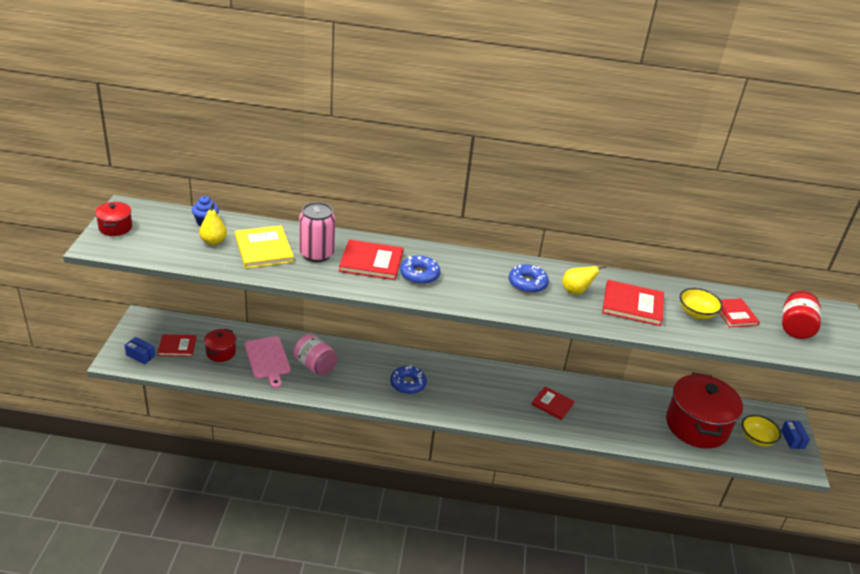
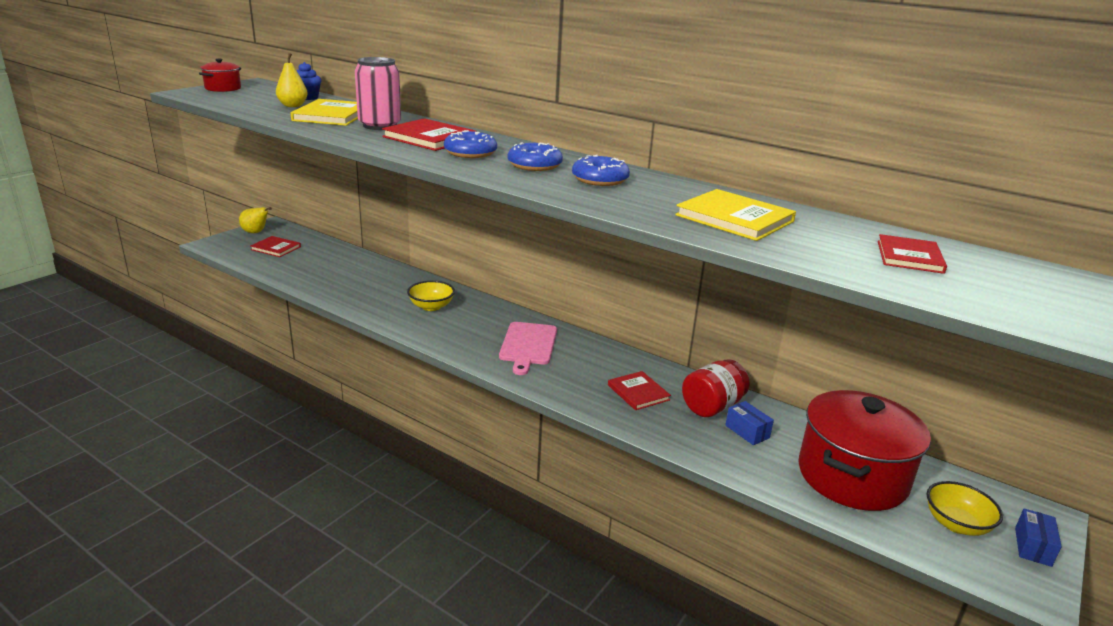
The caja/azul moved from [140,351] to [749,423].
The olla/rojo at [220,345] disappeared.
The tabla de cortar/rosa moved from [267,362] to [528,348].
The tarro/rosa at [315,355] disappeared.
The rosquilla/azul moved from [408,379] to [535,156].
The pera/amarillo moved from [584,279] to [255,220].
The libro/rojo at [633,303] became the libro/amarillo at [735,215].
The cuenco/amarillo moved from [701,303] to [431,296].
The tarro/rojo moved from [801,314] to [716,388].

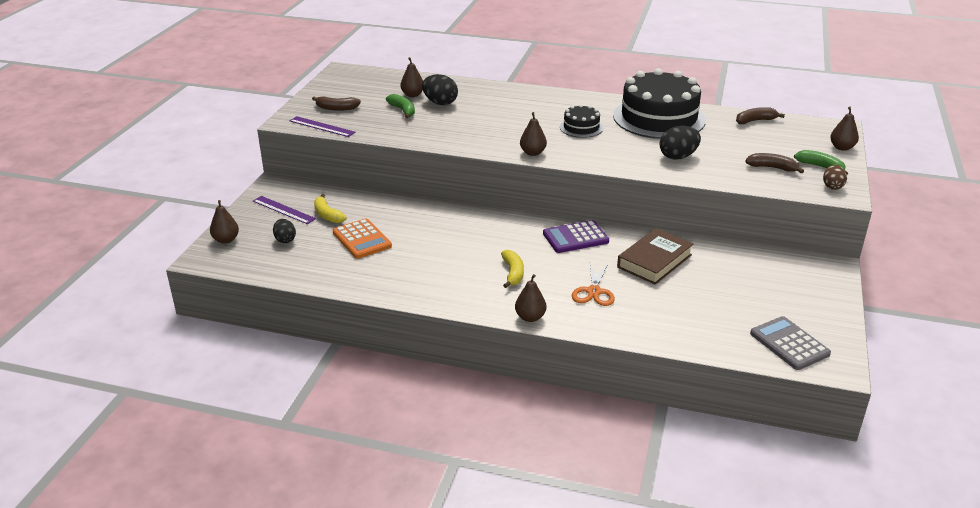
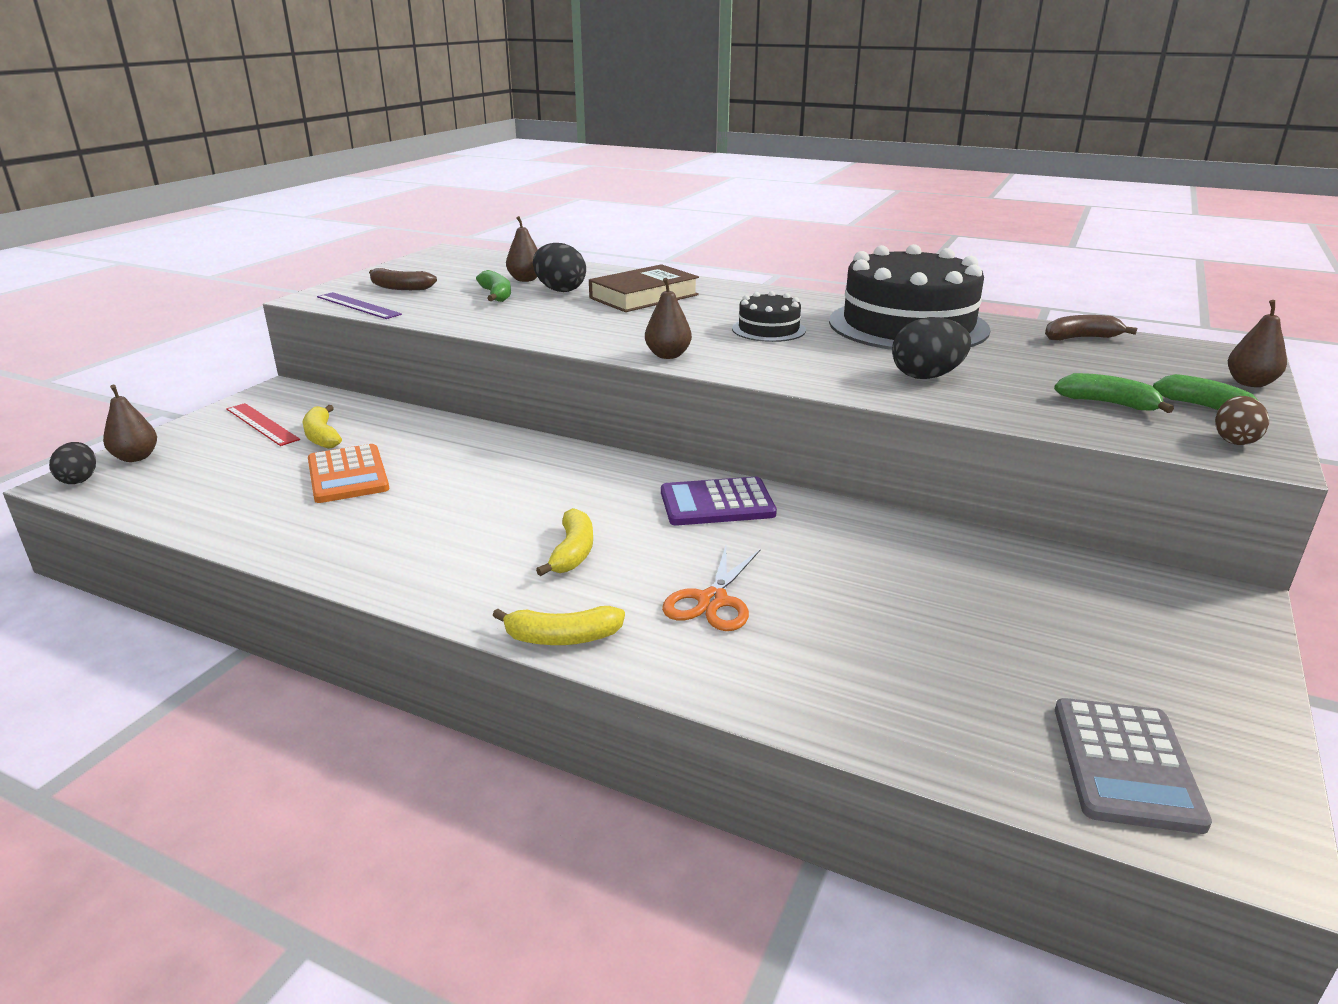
The regla/morado at [284,210] became the regla/rojo at [263,424].
The huevo/negro moved from [284,231] to [72,463].
The pera/marrón at [531,298] was replaced by the plátano/amarillo at [558,625].
The libro/marrón moved from [655,256] to [644,288].
The plátano/marrón at [774,163] became the plátano/verde at [1114,393].
The calculadora/gris at [790,343] turned 150 degrees counterclockwise.

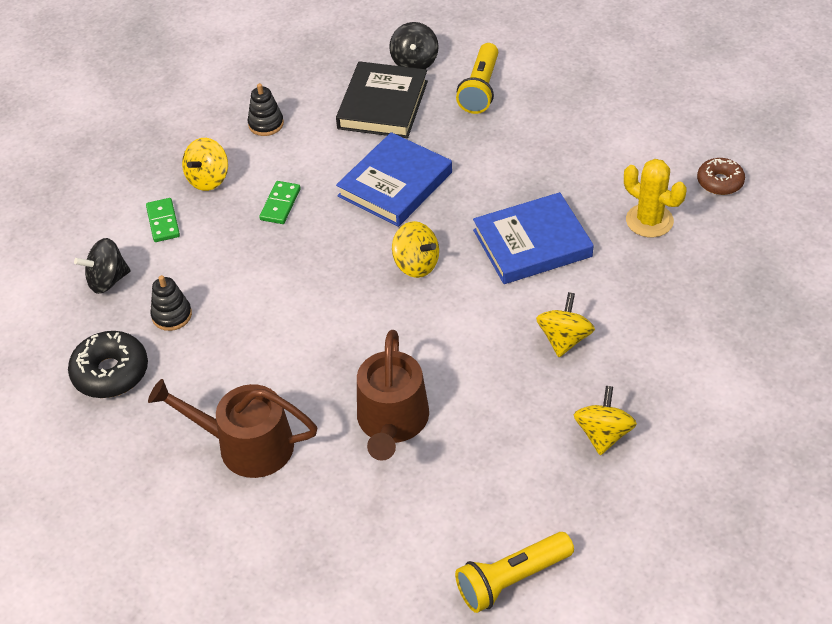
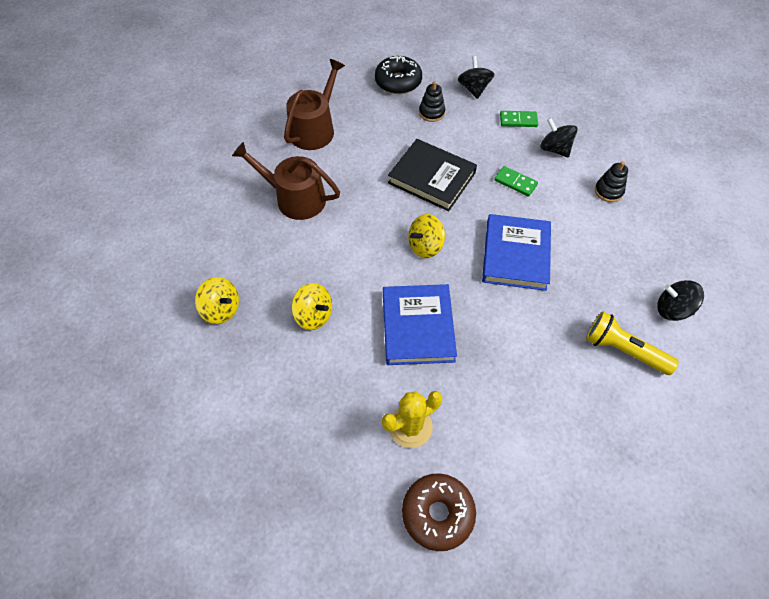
The peonza/amarillo at [205,164] became the peonza/negro at [559,138].
The libro/negro moved from [382,99] to [432,175].
The libro/azul at [394,179] turned 45 degrees clockwise.
The lámpara de mano/amarillo at [514,572] disappeared.
The rosquilla/marrón at [721,176] changed to 1.52 times the size.

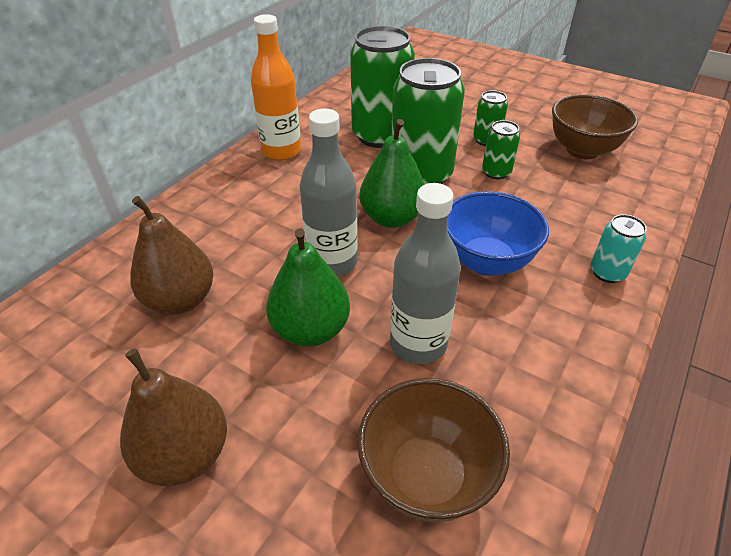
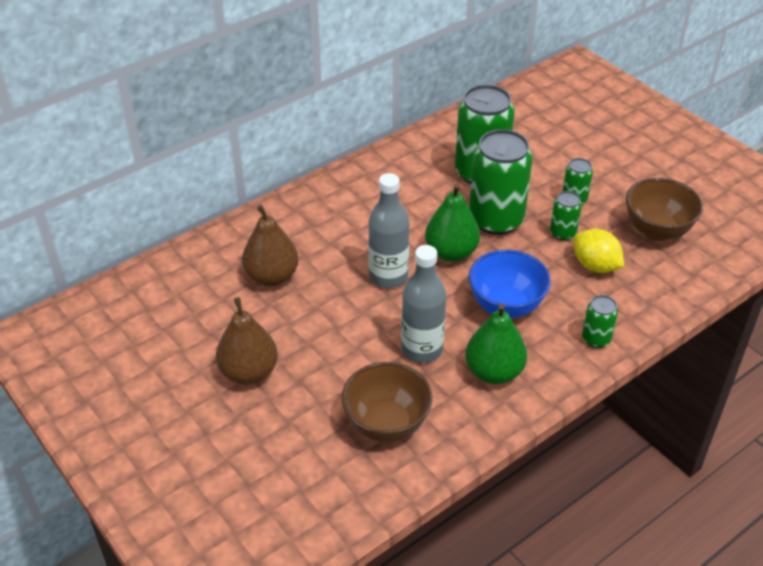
The botella/naranja at [276,87] disappeared.
The pera/verde moved from [308,287] to [496,343].
The lata/turquesa at [619,248] became the lata/verde at [600,321].
The limón/amarillo at [599,251] appeared.

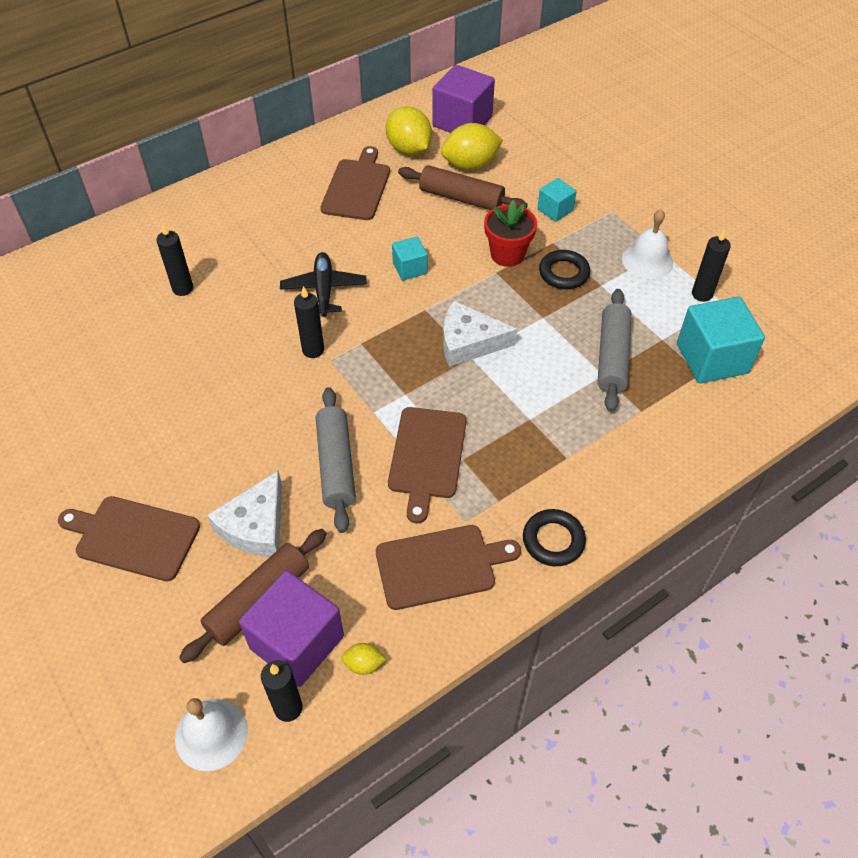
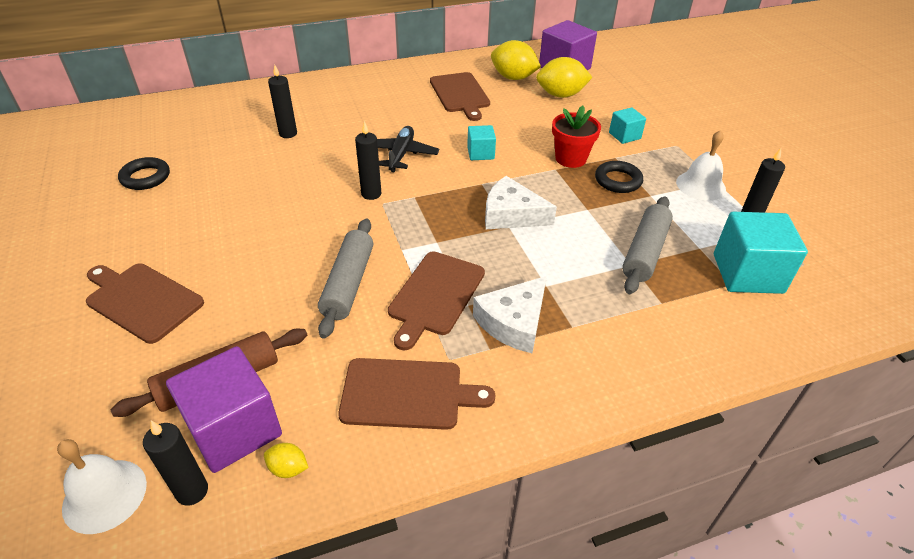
The queso/blanco moved from [244,513] to [510,314].
The tabla de cortar/marrón at [355,183] turned 135 degrees clockwise.
The limón/amarillo at [409,130] turned 45 degrees counterclockwise.
The rodillo/marrón at [463,187] disappeared.
The anillo/negro moved from [554,537] to [144,173].

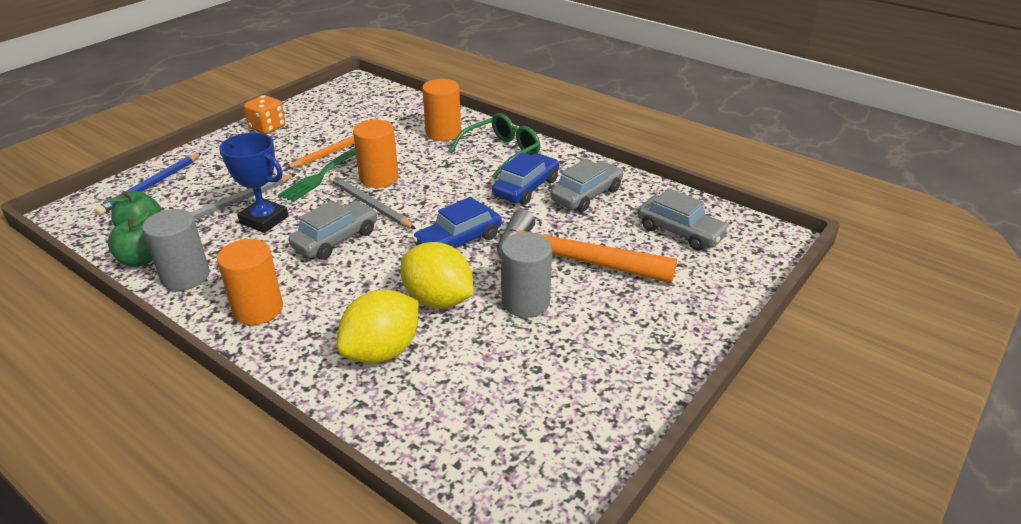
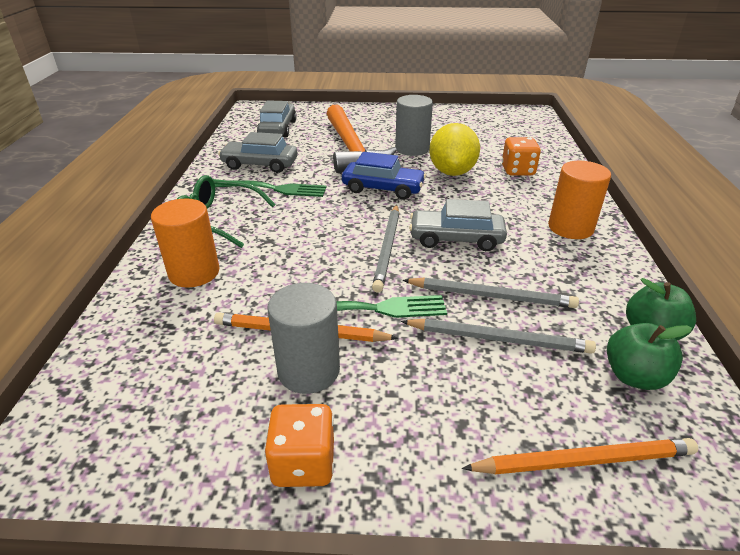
The lápiz/azul at [148,184] became the lápiz/naranja at [580,456].
The cilindro/gris moved from [176,250] to [303,338].
The trofeo/azul at [253,182] was replaced by the lápiz/gris at [491,293].
The limón/amarillo at [378,326] was replaced by the dado/naranja at [521,156].
The cilindro/naranja at [376,153] disappeared.
The coche/azul at [525,178] was replaced by the tenedor/verde at [271,188].

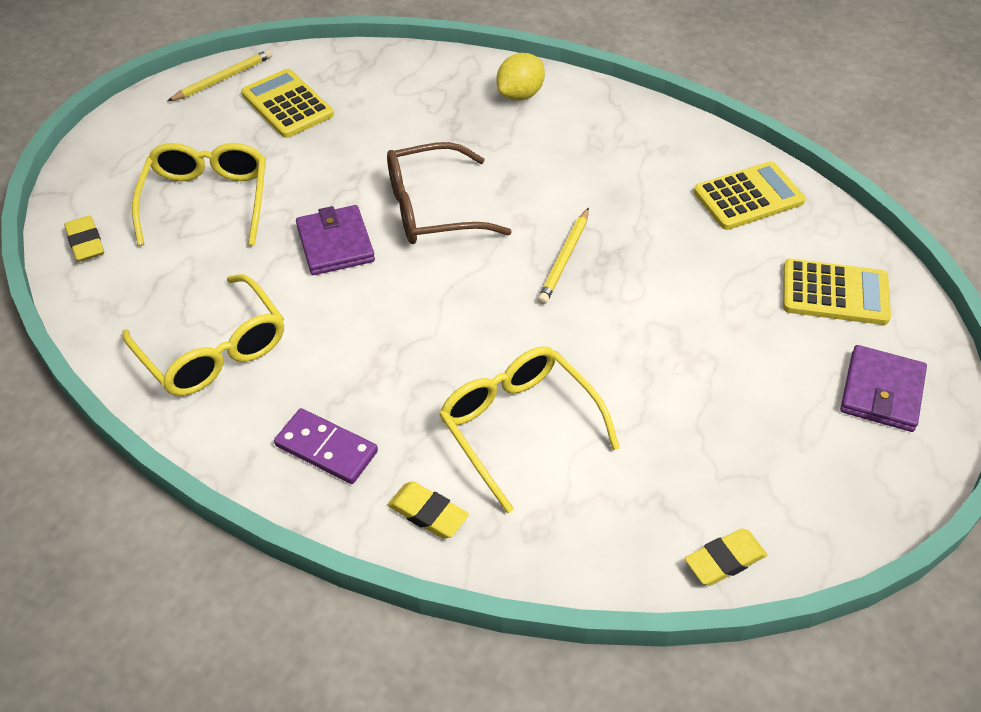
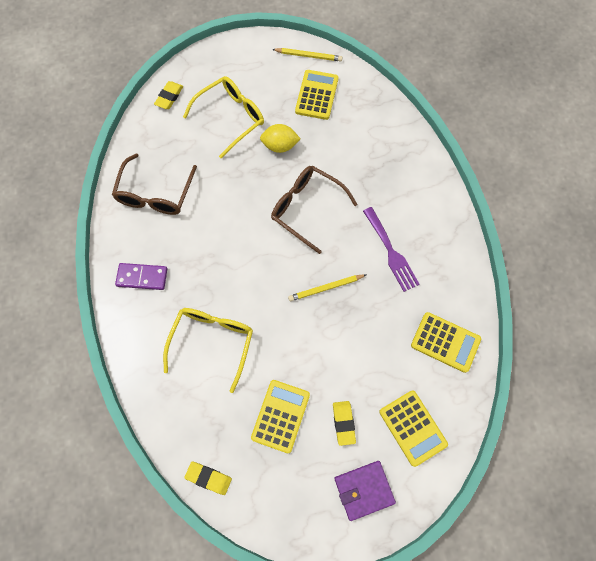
The gafas/amarillo at [203,335] became the gafas/marrón at [154,184].
The ficha de dominó/morado at [326,446] turned 75 degrees counterclockwise.
The cartera/morado at [335,240] disappeared.
The goma de borrar/amarillo moved from [428,510] to [344,423].
The limón/amarillo moved from [520,77] to [280,138].
The calculadora/amarillo at [280,416] appeared.
The tenedor/morado at [391,249] appeared.

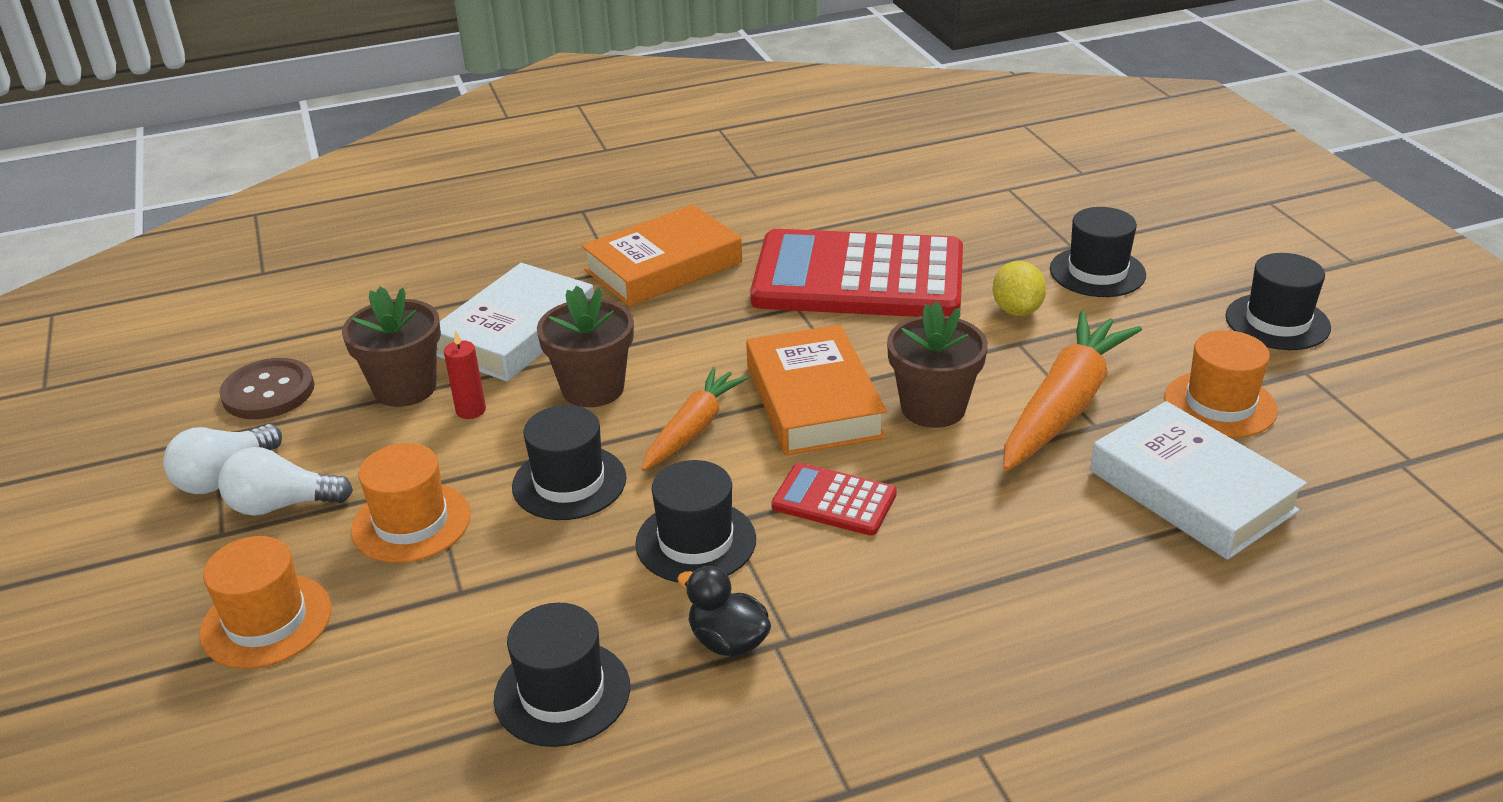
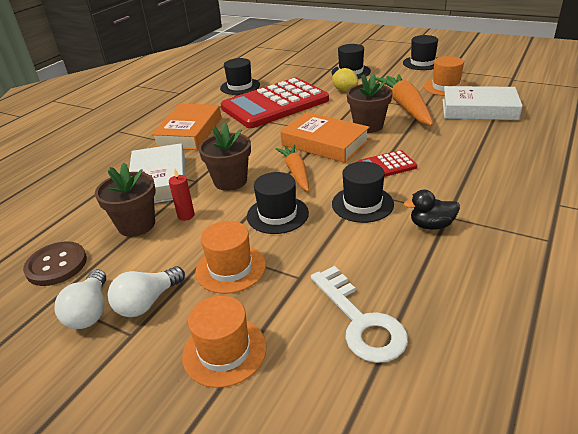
The sombrero/negro moved from [562,675] to [240,76].
The llave/blanco at [359,314] appeared.

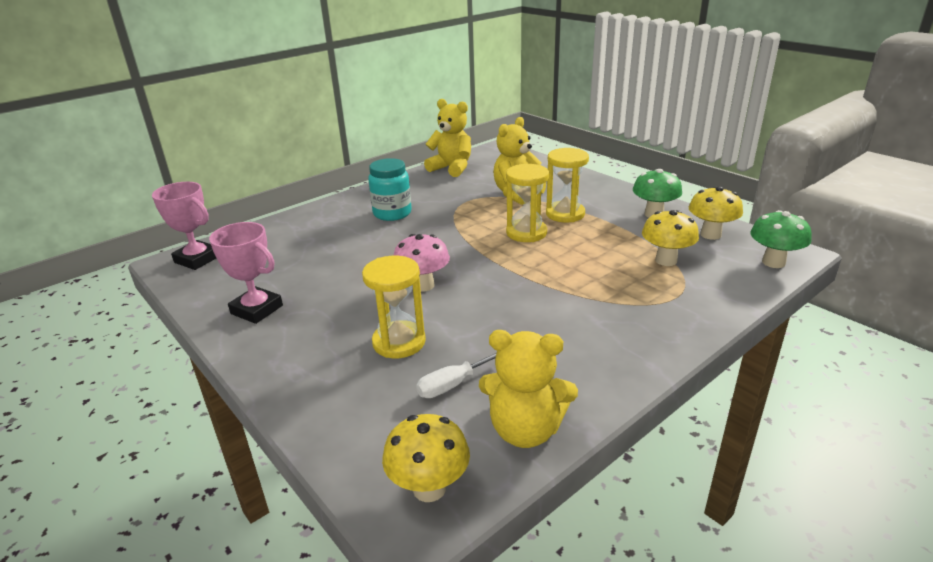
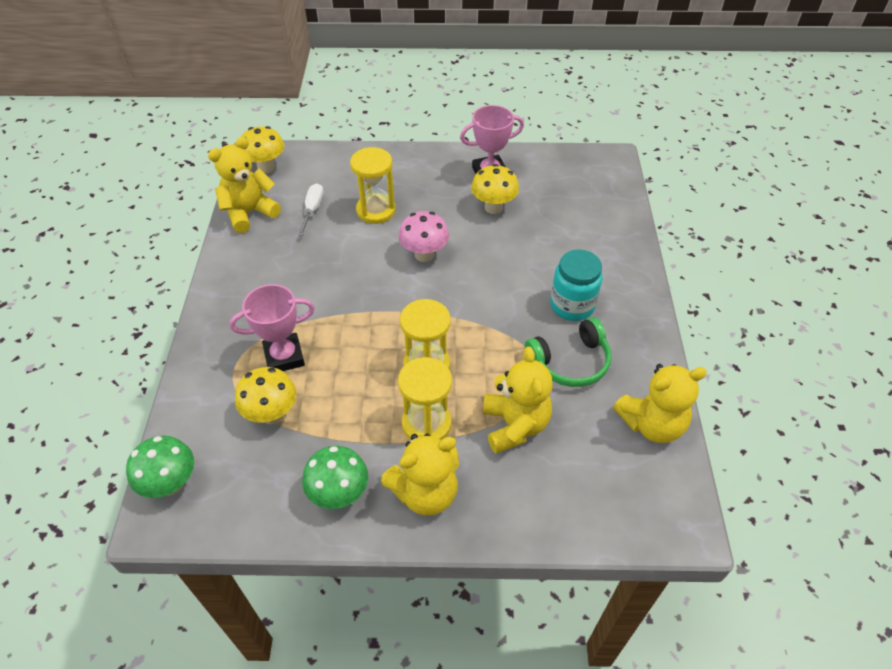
The trofeo/rosa moved from [184,226] to [272,327].
The seta/amarillo moved from [716,213] to [495,189].
The osito/amarillo at [420,474] appeared.
The auriculares/verde at [568,352] appeared.

